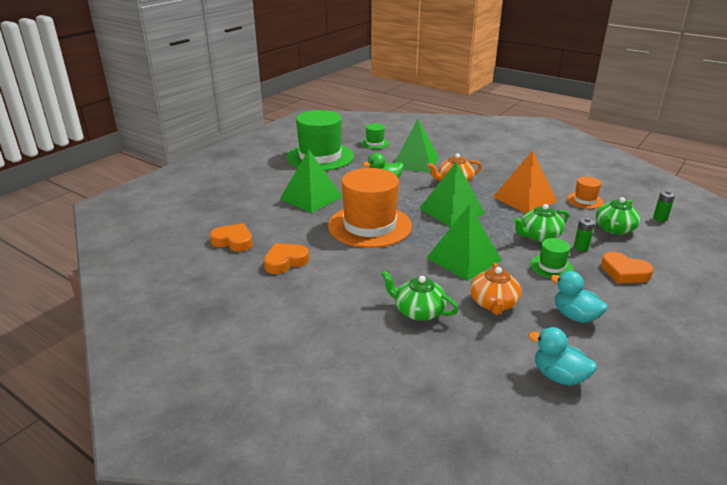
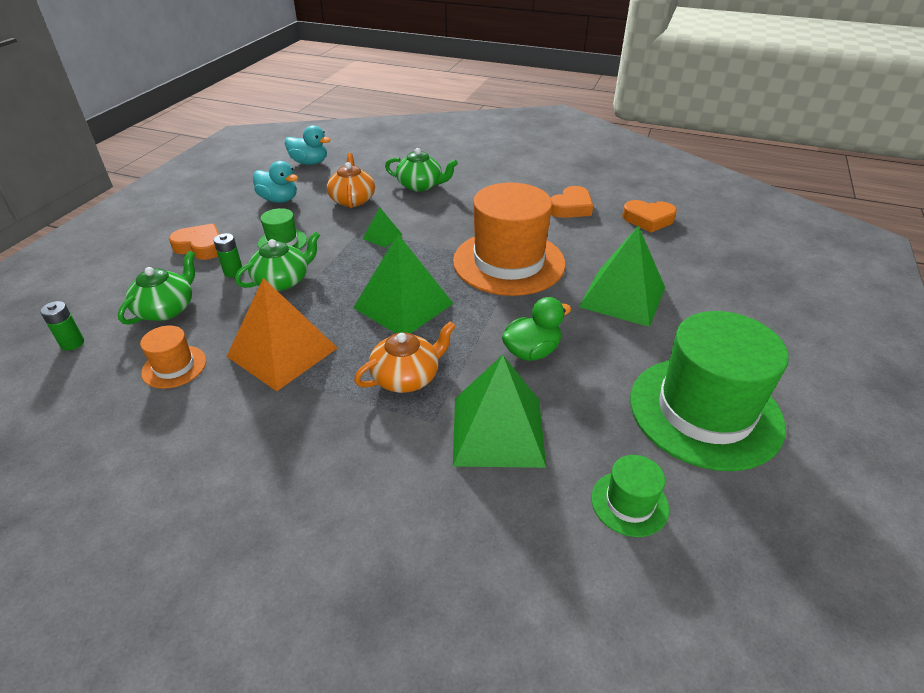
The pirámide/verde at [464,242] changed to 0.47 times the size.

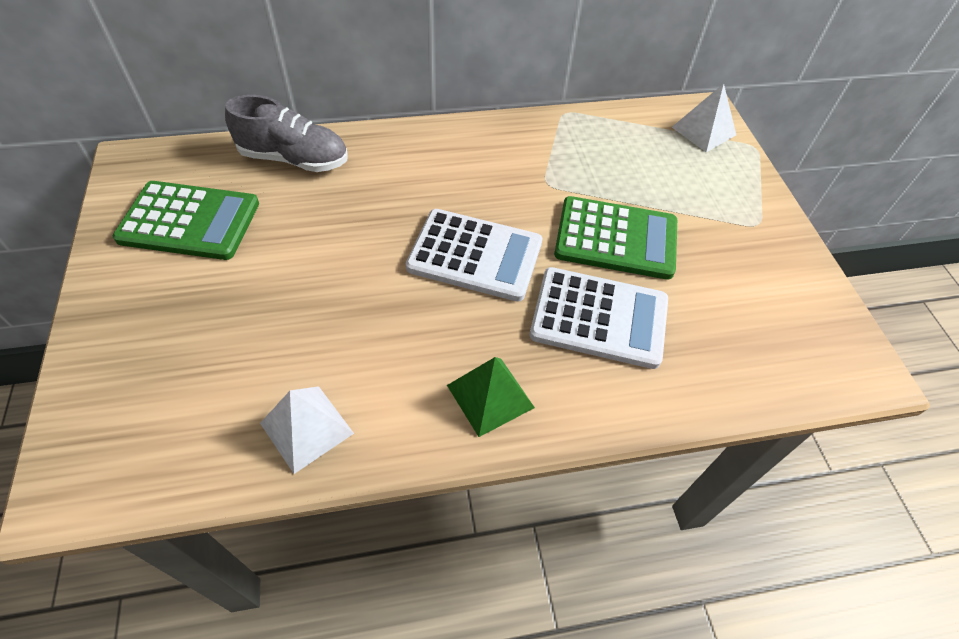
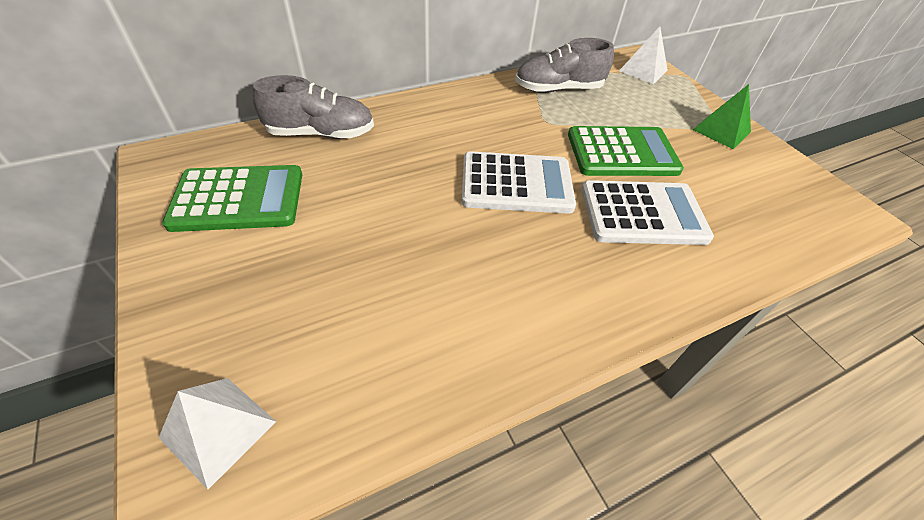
The pirámide/blanco moved from [307,430] to [217,434].
The pirámide/verde moved from [491,397] to [722,116].
The zapato/gris at [564,65] appeared.

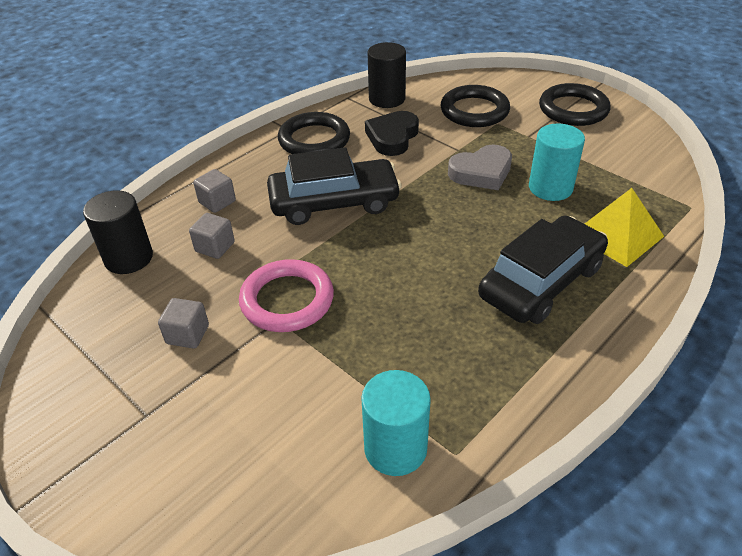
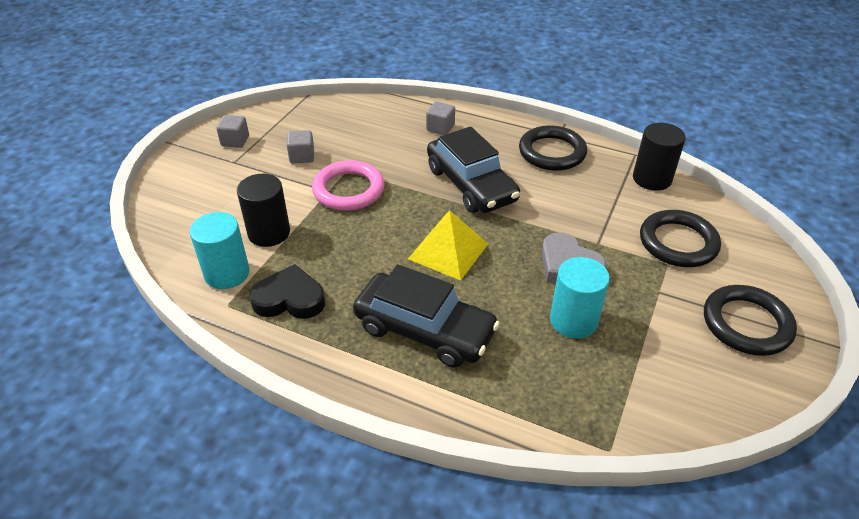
The cilindro/negro moved from [118,232] to [263,210].
The cubo/gris moved from [212,236] to [232,131].
The corazón/negro moved from [392,133] to [287,291].
The pirámide/amarillo moved from [624,227] to [448,245].

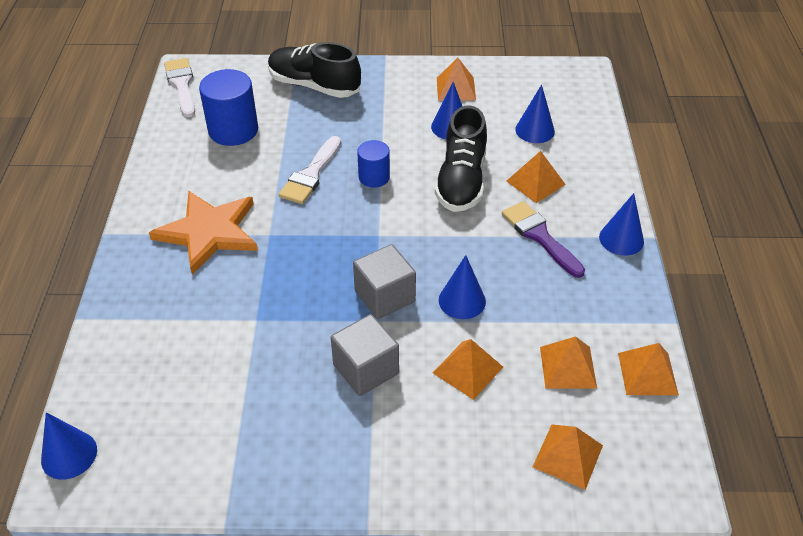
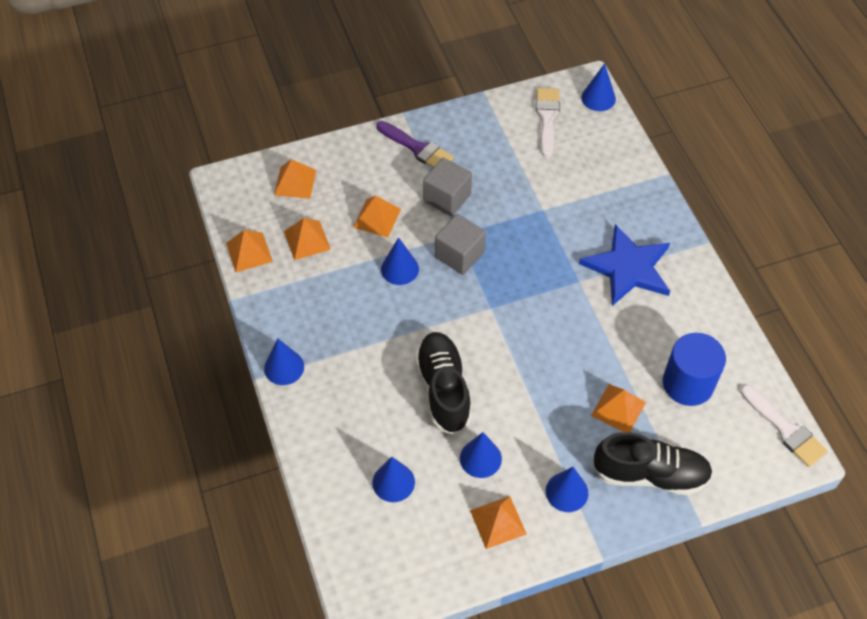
The estrella/naranja at [203,233] became the estrella/azul at [624,265].
The pincel/blanco moved from [309,170] to [548,122].
The cilindro/azul at [373,164] disappeared.
The pincel/morado moved from [543,239] to [415,144].
The pirámide/naranja moved from [536,177] to [618,408].
The cono/azul at [567,489] appeared.

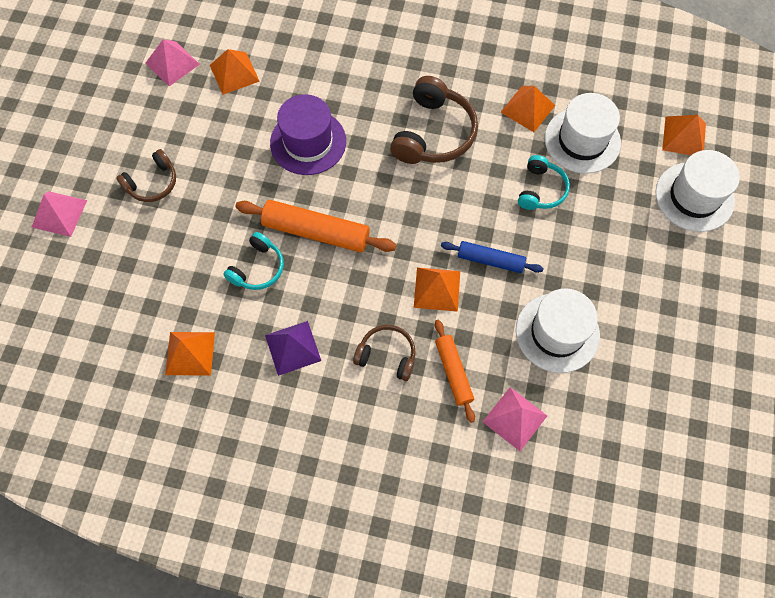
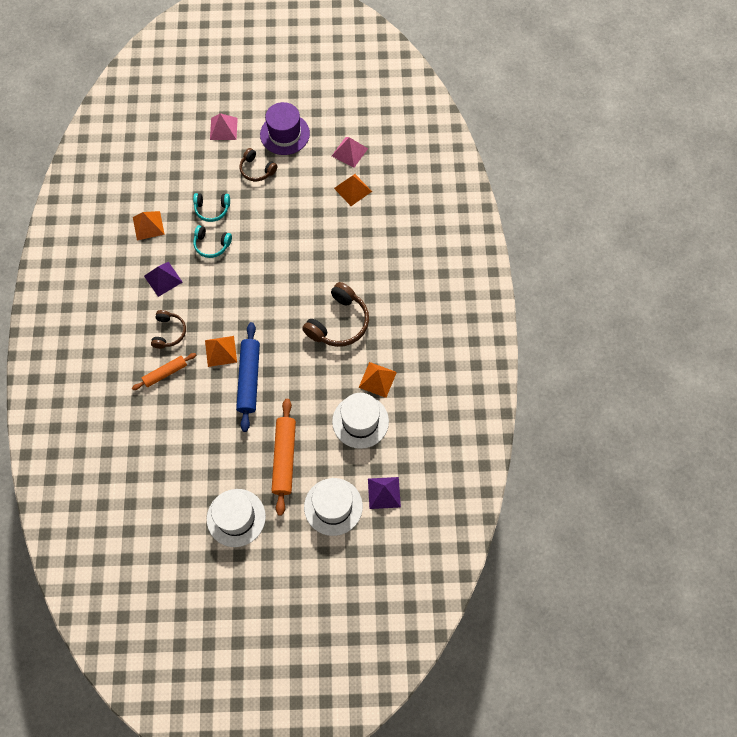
The rodillo/naranja moved from [316,226] to [283,457].
The sombrero/morado moved from [308,134] to [285,128].
The auriculares/marrón at [434,120] turned 60 degrees counterclockwise.
The rodillo/azul at [492,257] changed to 1.62 times the size.
The pirámide/rosa at [515,419] disappeared.
The sombrero/blanco moved from [558,330] to [236,518].
The auriculares/turquesa moved from [544,182] to [211,207].
The pirámide/naranja at [684,135] became the pirámide/morado at [384,493].

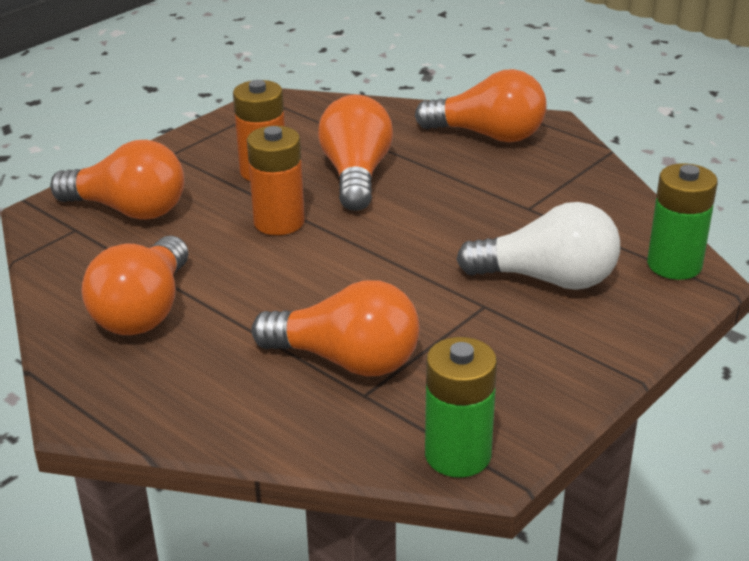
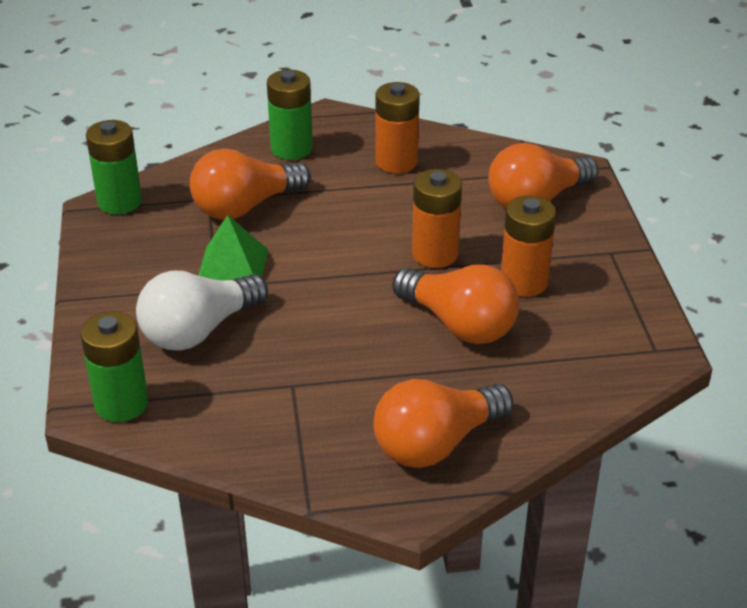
The bombilla/naranja at [135,285] was replaced by the pila/naranja at [398,127].
The pirámide/verde at [233,248] appeared.
The pila/verde at [290,115] appeared.

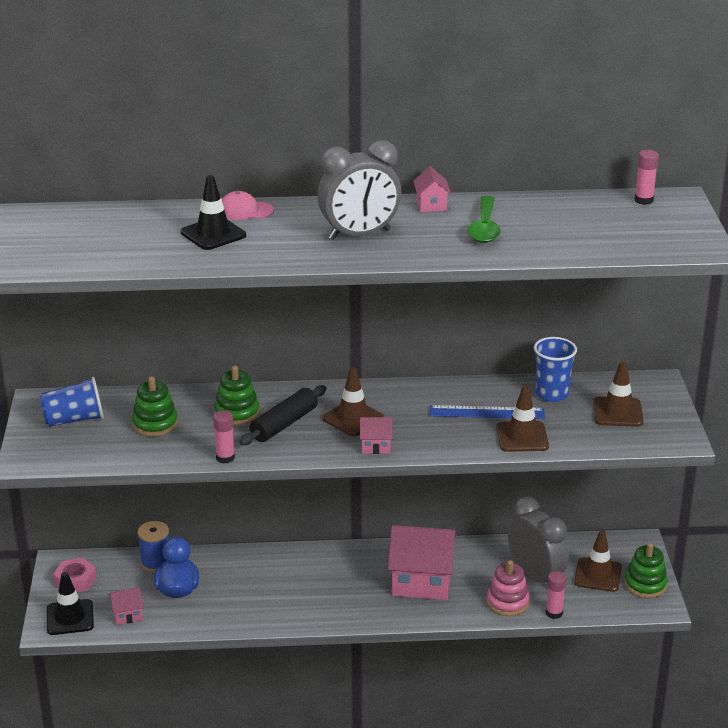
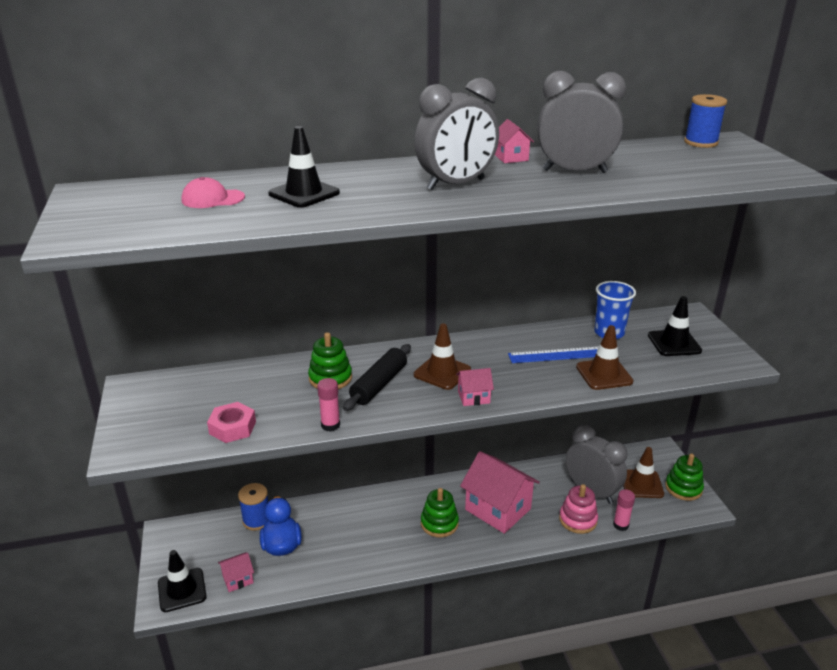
The vaso/azul at [72,402] disappeared.
The tuerca/rosa moved from [75,575] to [231,422].
The juguete apilable/verde moved from [155,406] to [440,512].
The gorra/rosa moved from [248,205] to [213,192].
The casa/rosa at [422,562] turned 45 degrees clockwise.
The cuchara/verde at [484,219] was replaced by the despertador/gris at [582,122].
The cono de tráfico/marrón at [618,394] became the cono de tráfico/negro at [675,326].
The barra de pegamento/rosa at [647,177] was replaced by the carrete/azul at [705,121].

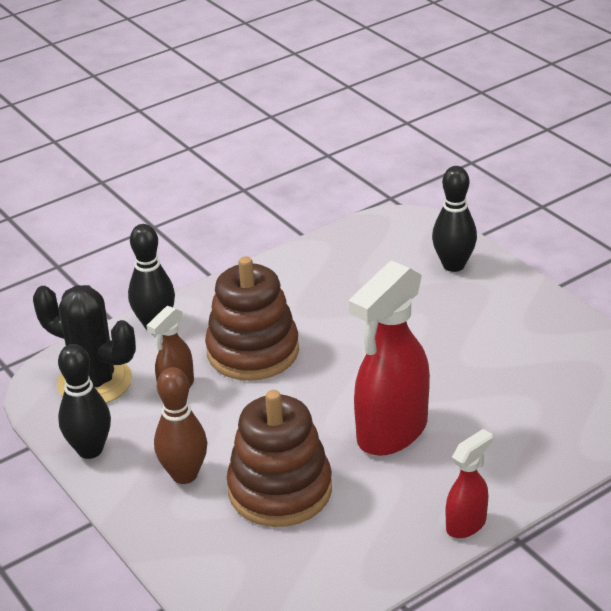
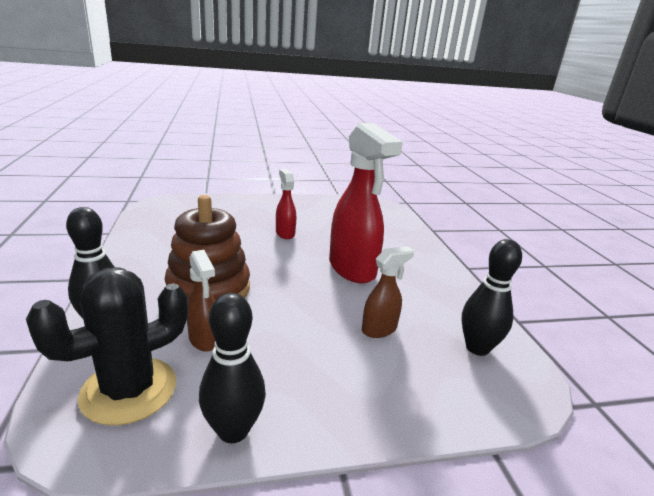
The bolo/marrón at [180,425] disappeared.
The juguete apilable/marrón at [279,458] was replaced by the pulverizador/marrón at [388,292].
The bolo/negro moved from [454,219] to [491,297].
The pulverizador/rojo moved from [469,483] to [286,204].

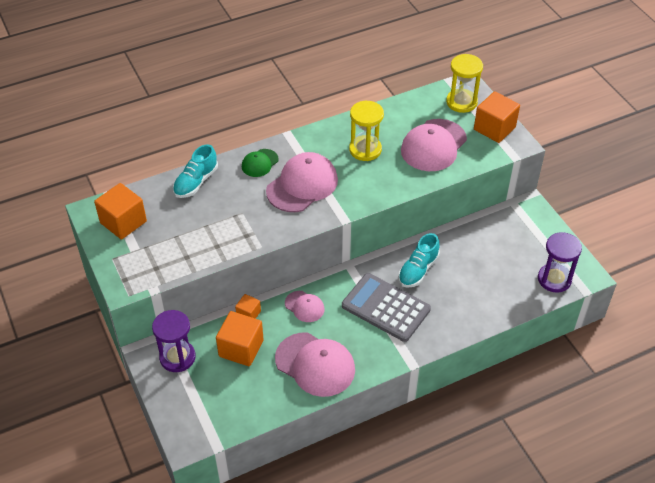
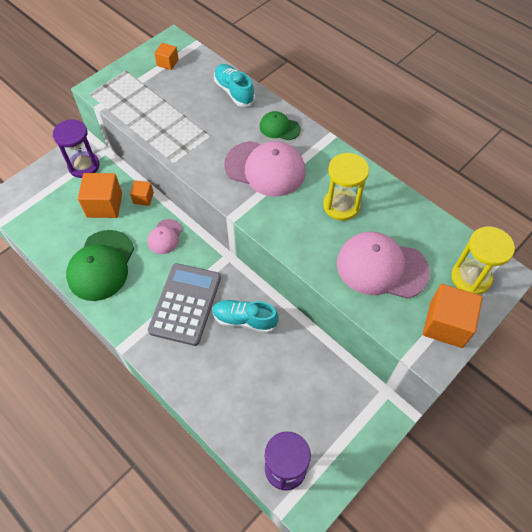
The cubo/naranja at [120,211] changed to 0.54 times the size.
The zapato/turquesa at [195,171] turned 45 degrees clockwise.
The gorra/rosa at [315,364] became the gorra/verde at [100,265].

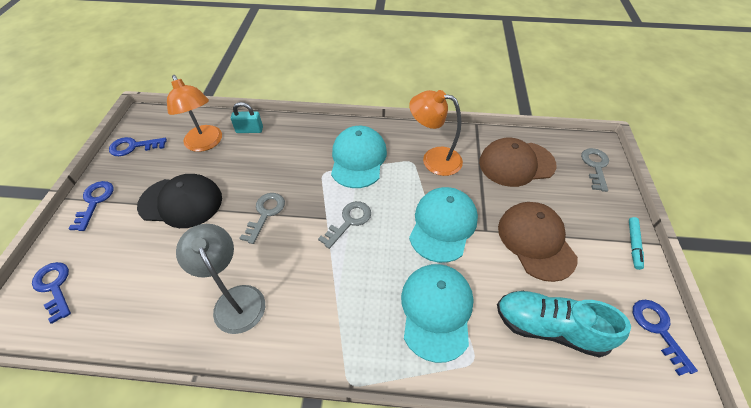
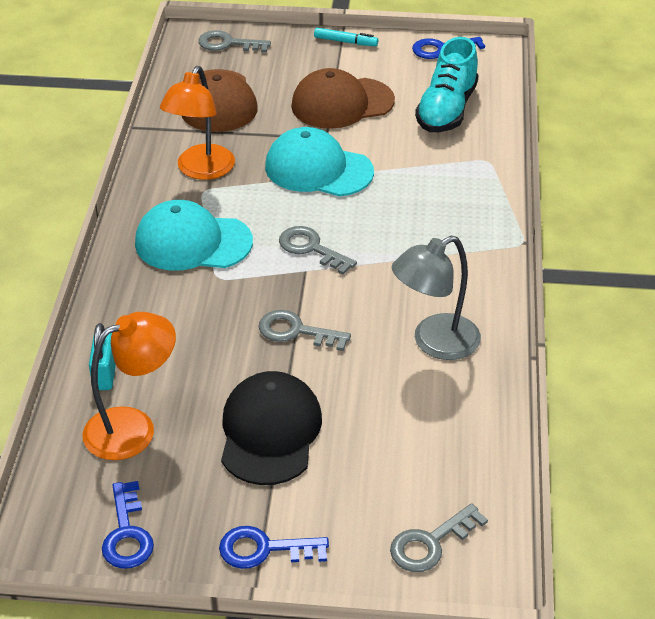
The llave/azul at [51,293] became the llave/gris at [439,537].
The gorra/turquesa at [437,313] disappeared.

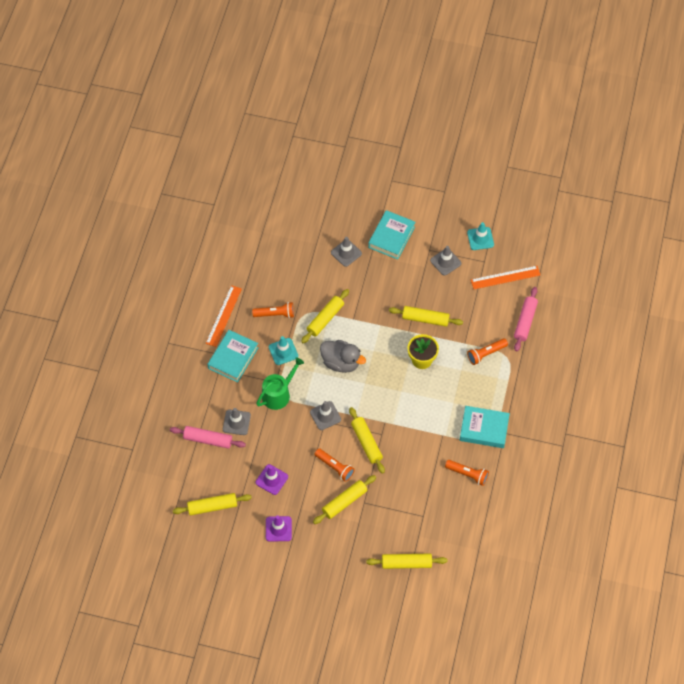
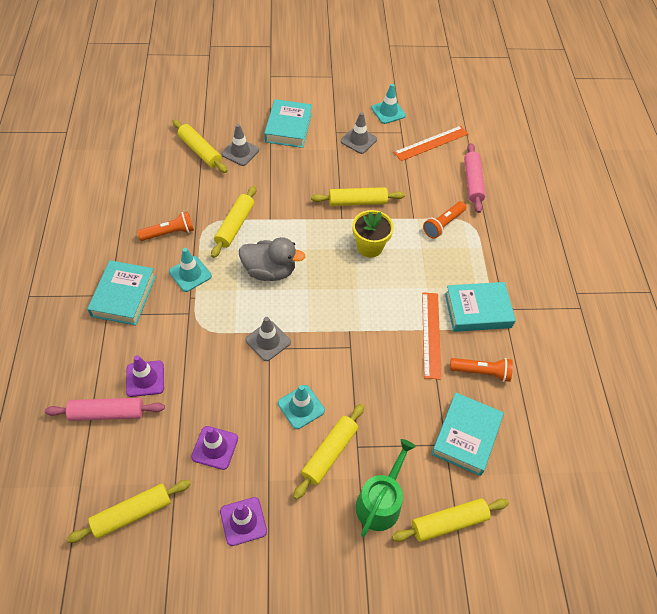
The regla/naranja moved from [224,316] to [431,336].
The cono de tráfico/gris at [237,421] became the cono de tráfico/morado at [145,376].
The regadera/verde moved from [280,383] to [385,488].
The lámpara de mano/naranja at [334,465] was replaced by the cono de tráfico/turquesa at [301,407].
The rodillo/amarillo moved from [367,440] to [200,146].
The libro/turquesa at [467,434] appeared.

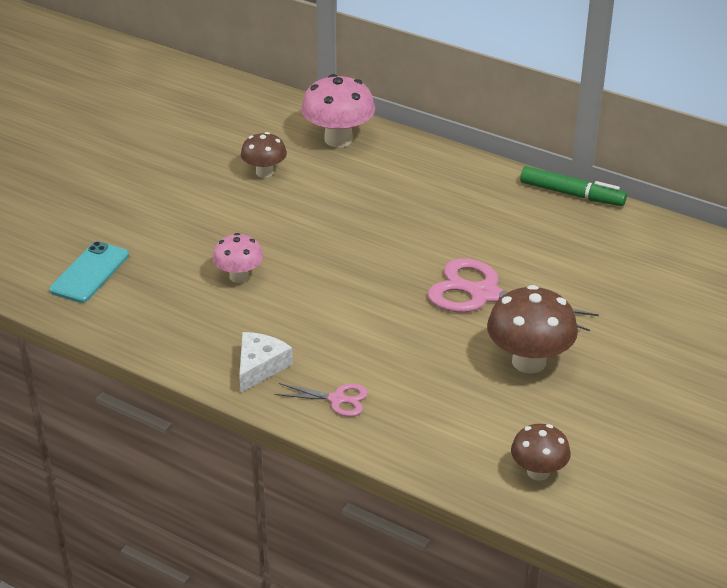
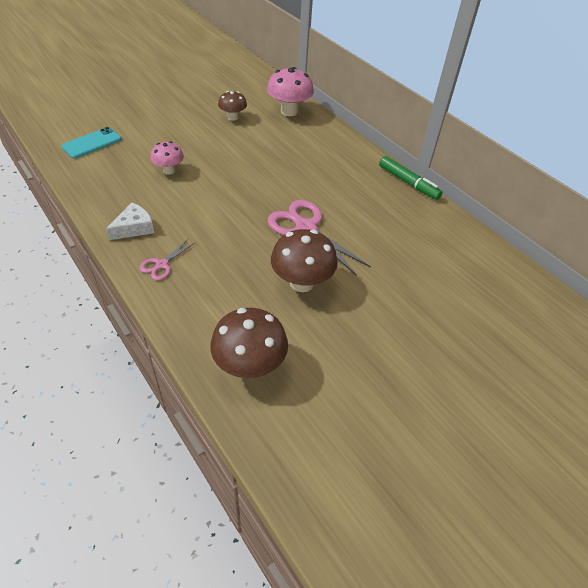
The tijeras/rosa at [321,400] turned 90 degrees clockwise.
The seta/marrón at [541,452] changed to 1.65 times the size.

